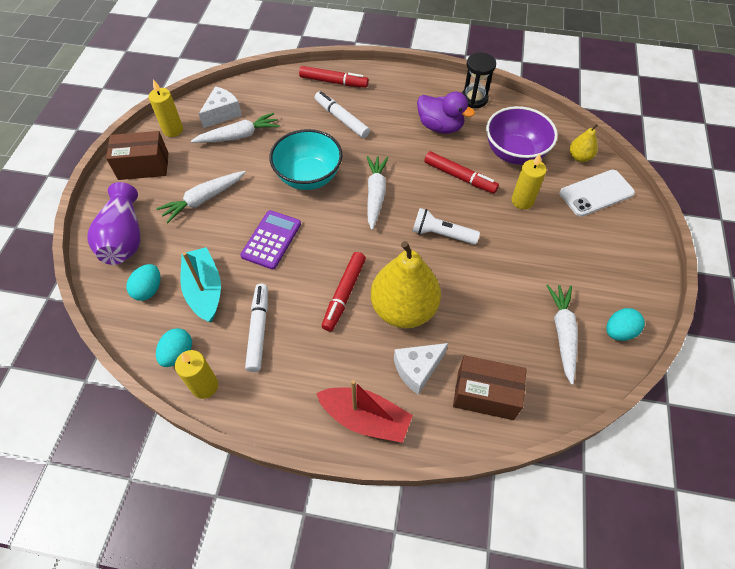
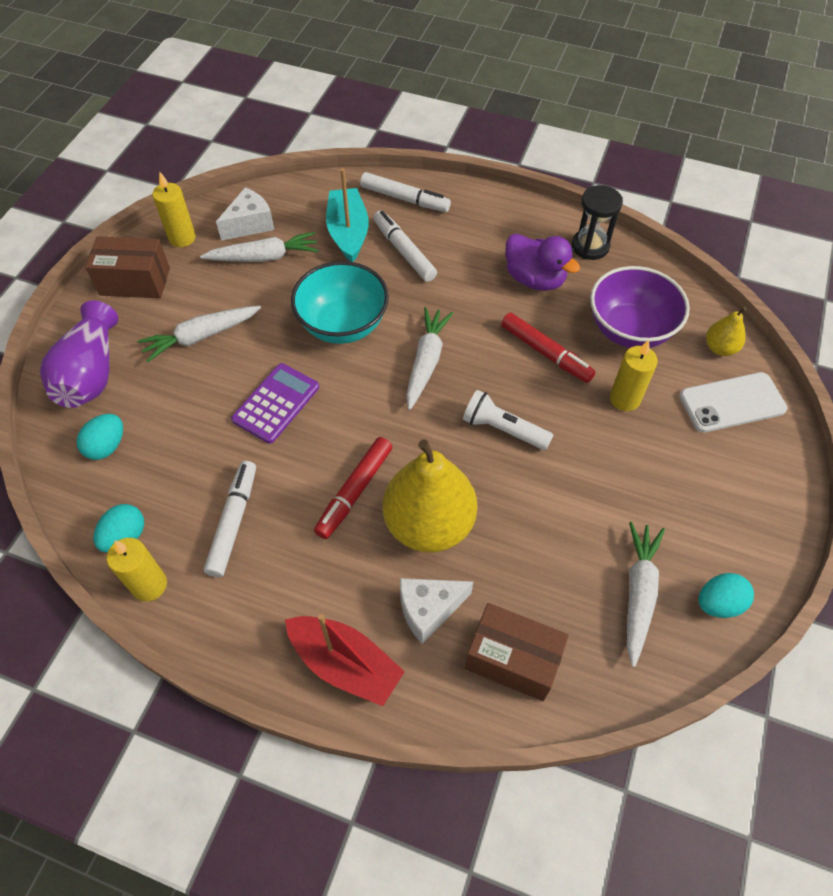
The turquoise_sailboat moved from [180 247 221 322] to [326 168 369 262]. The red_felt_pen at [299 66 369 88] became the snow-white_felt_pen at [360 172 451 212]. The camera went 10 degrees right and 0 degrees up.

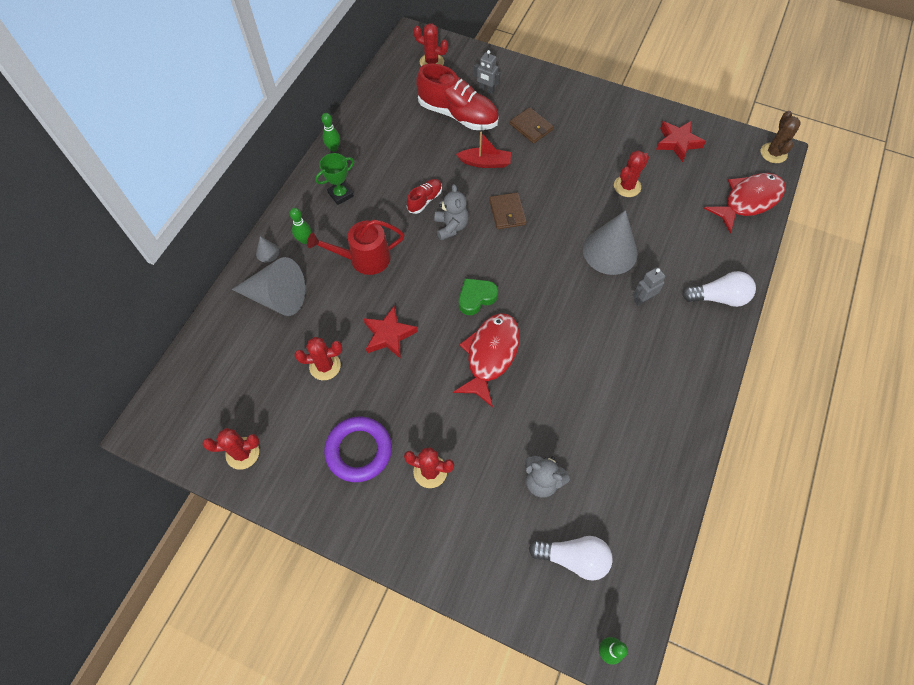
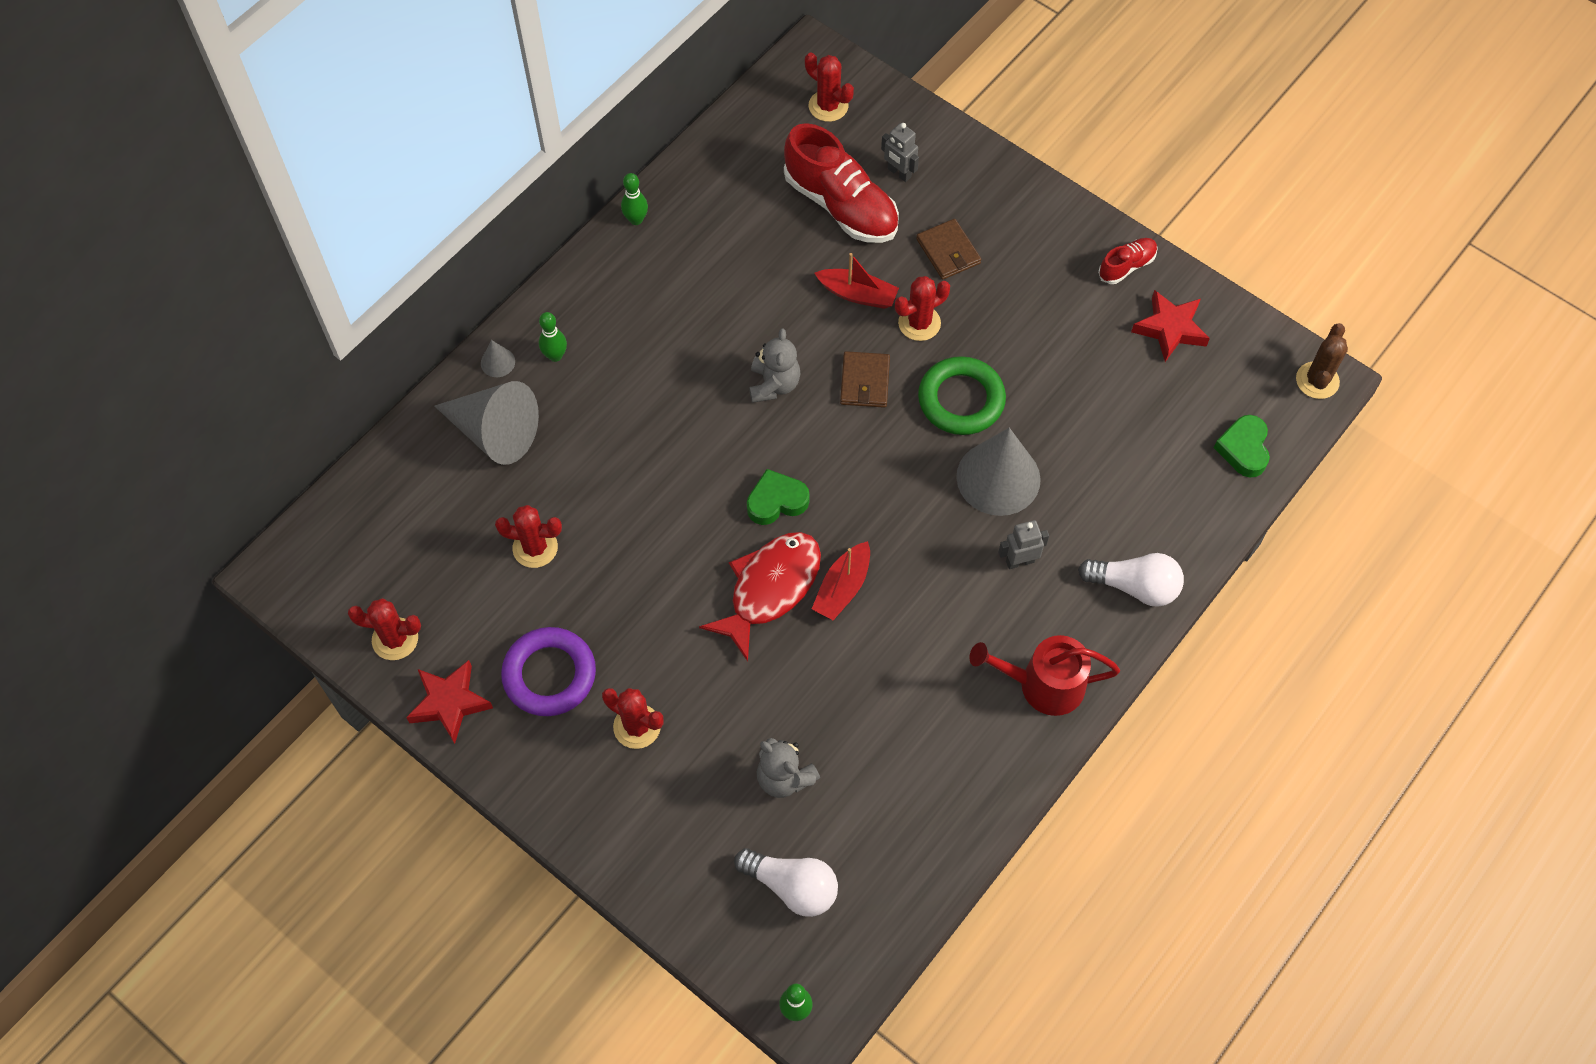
The red_sprinkling_can moved from [307 220 404 275] to [969 635 1120 716]. The green_prize_cup at [315 153 354 205] disappeared. The red_star moved from [363 306 418 359] to [406 660 493 744]. The red_sneaker moved from [407 179 442 214] to [1098 238 1158 284]. The red_saguaro_cactus moved from [614 150 649 197] to [895 276 950 341]. The red_fish_figure at [704 173 786 233] was replaced by the green_love_heart at [1214 415 1270 478]. The red_sailboat at [812 541 870 620] appeared. The green_ring at [918 356 1006 435] appeared. The camera went 15 degrees right and 0 degrees up.

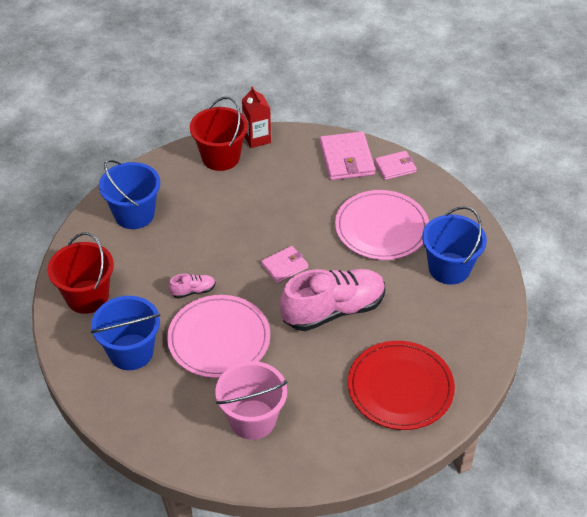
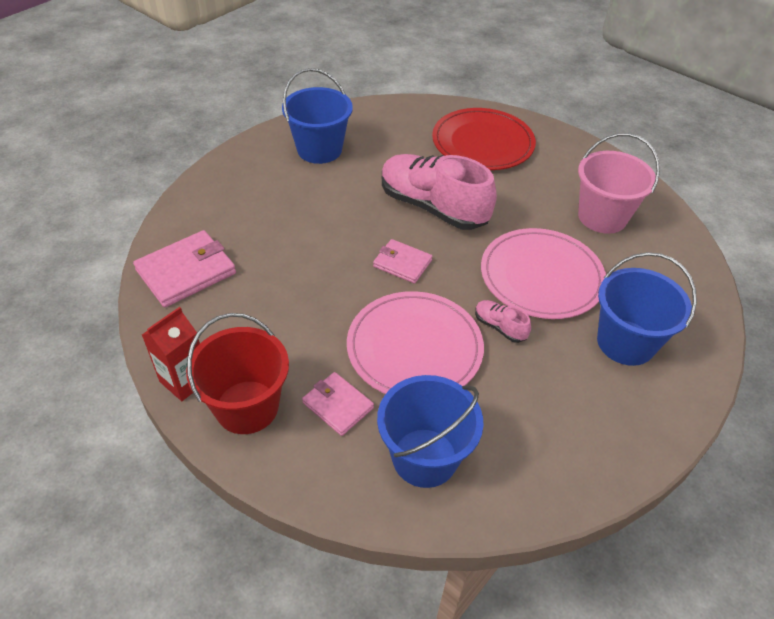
The red_bucket at [47 232 114 314] disappeared. The rosy_plate moved from [335 190 429 260] to [347 291 484 394]. The rosy_wallet moved from [374 151 417 180] to [302 372 374 436]. The camera went 120 degrees left and 0 degrees up.

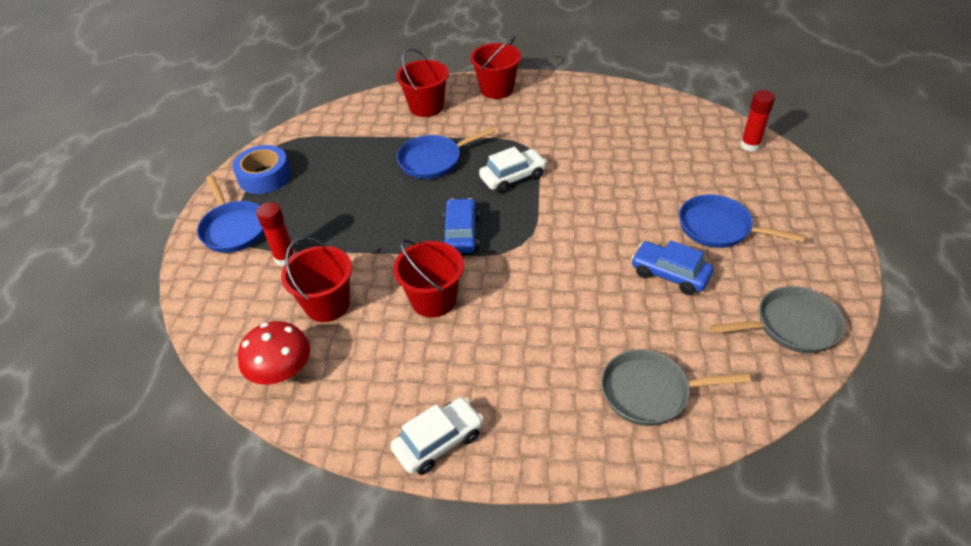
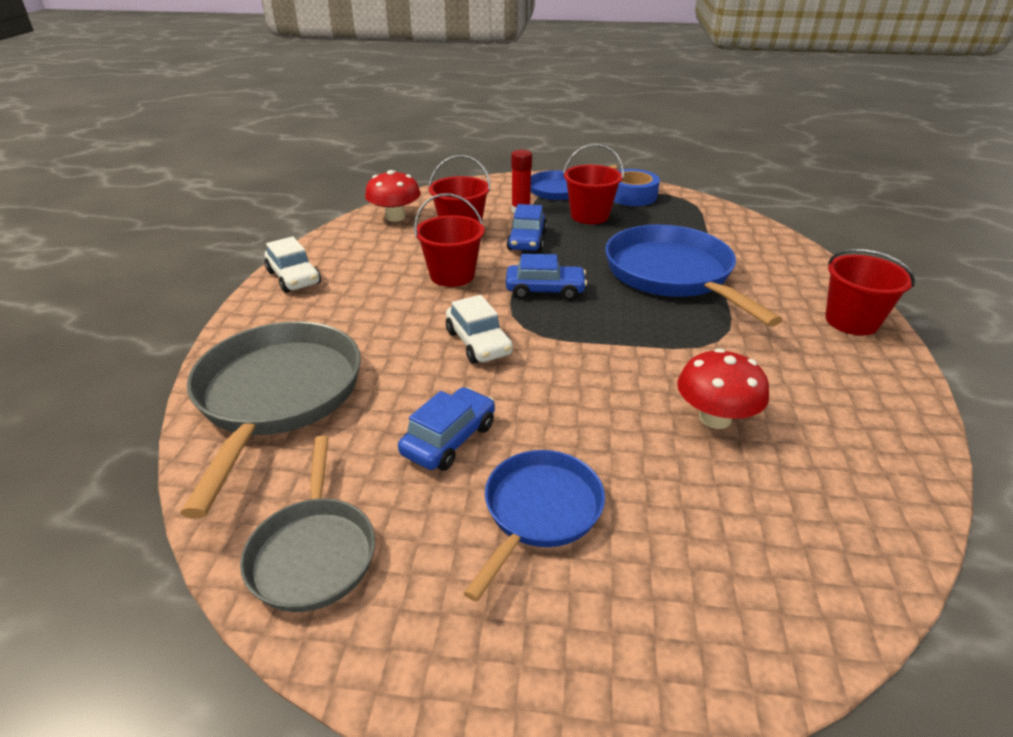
The red_bucket moved from [396 48 449 117] to [563 144 624 224]. The cobalt_frying_pan at [397 127 496 179] changed to 1.69 times the size. The snow-white_automobile moved from [479 147 547 193] to [446 295 513 364]. The gray_frying_pan at [601 349 751 426] changed to 1.69 times the size. The red_stick_of_glue at [740 90 775 152] disappeared. The cobalt_automobile at [507 204 547 252] appeared. The red_mushroom at [677 348 769 429] appeared. The camera went 90 degrees right and 10 degrees down.

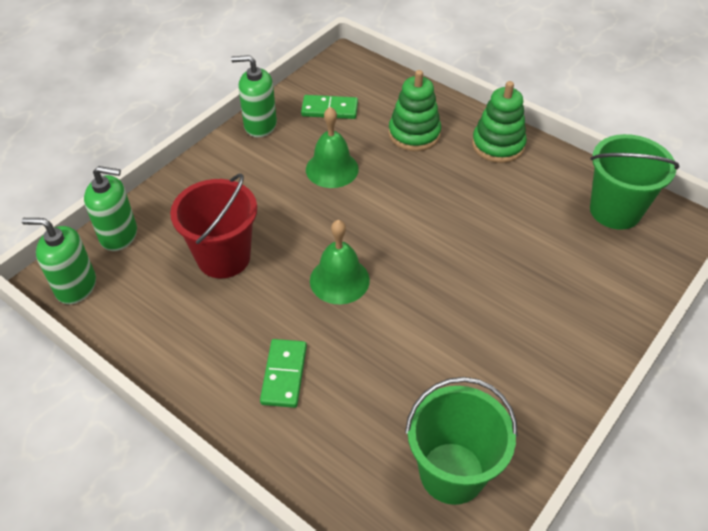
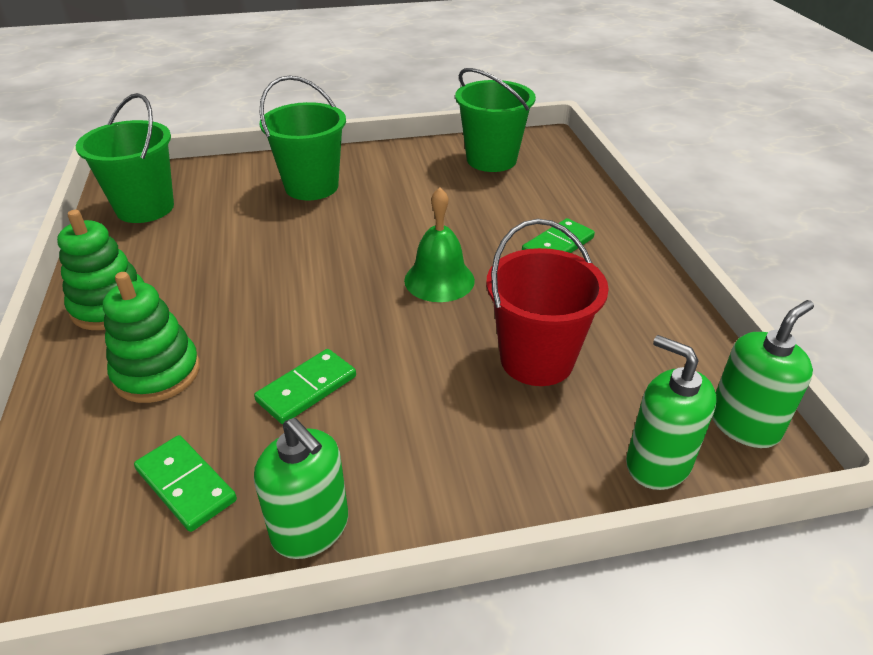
The green_soap_pump at [22 218 96 304] turned 90 degrees counterclockwise. The green_bell at [306 107 359 188] was replaced by the green_domino_piece at [254 349 356 424]. The green_bucket at [260 76 346 200] appeared. The camera went 140 degrees left and 10 degrees down.

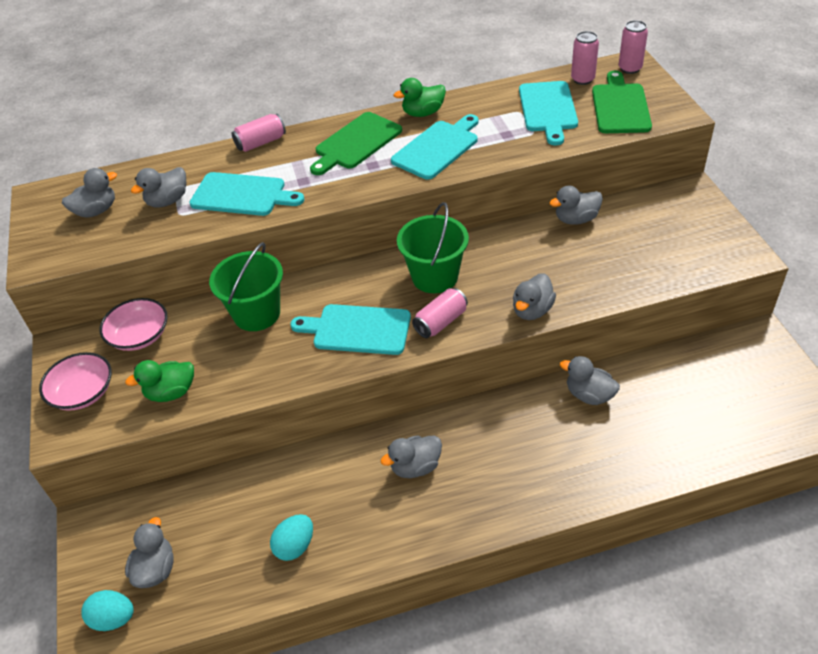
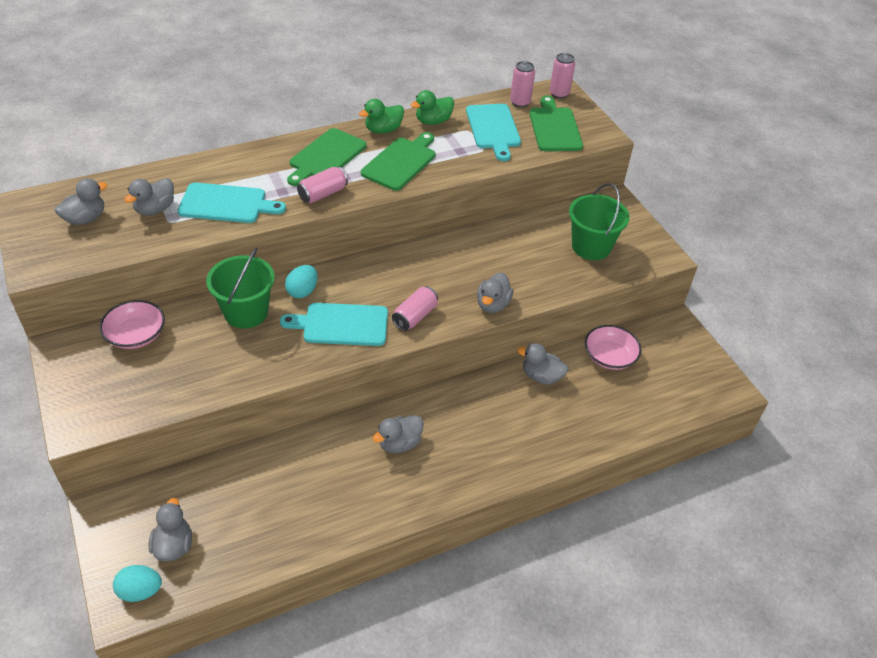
The rosy_serving_bowl moved from [39 352 112 411] to [585 325 642 370]. The green_toy_duck moved from [125 360 194 402] to [411 90 454 125]. The rosy_tin moved from [232 114 286 152] to [297 166 348 203]. The turquoise_egg moved from [270 514 313 561] to [285 265 318 298]. The turquoise_cutting_board at [391 114 479 180] became the green_cutting_board at [361 132 436 191]. The green_bucket moved from [397 202 469 293] to [569 183 630 260]. The gray_toy_duck at [549 186 603 225] disappeared. The camera went 15 degrees left and 0 degrees up.

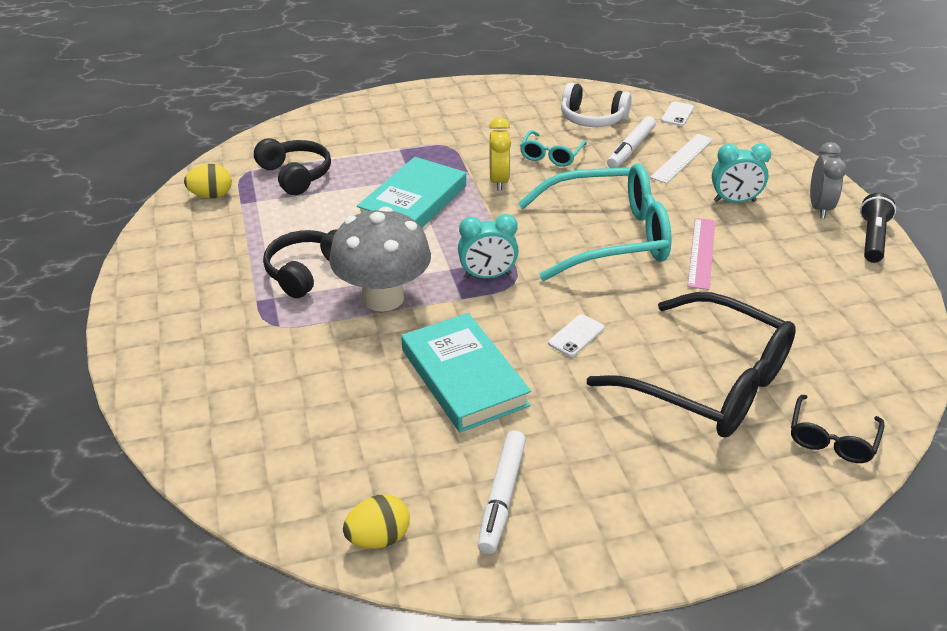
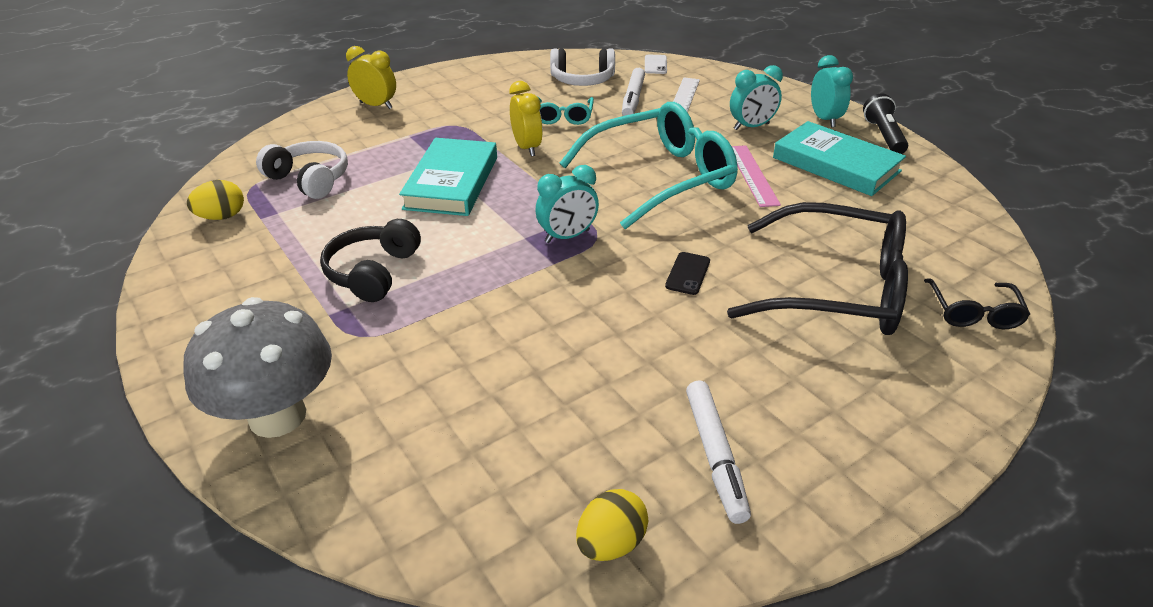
The jet-black_headphones at [254 138 331 195] became the snow-white_headphones at [256 141 348 199]. The gray_mushroom moved from [329 207 431 312] to [183 297 332 438]. The turquoise_hardcover moved from [401 313 531 433] to [773 121 906 196]. The snow-white_mobile_phone at [548 314 604 357] became the jet-black_mobile_phone at [665 252 710 295]. The gray_bedside_clock at [810 142 847 218] became the turquoise_bedside_clock at [811 55 853 127]. The bright_yellow_bedside_clock at [346 46 396 109] appeared. The camera went 20 degrees left and 0 degrees up.

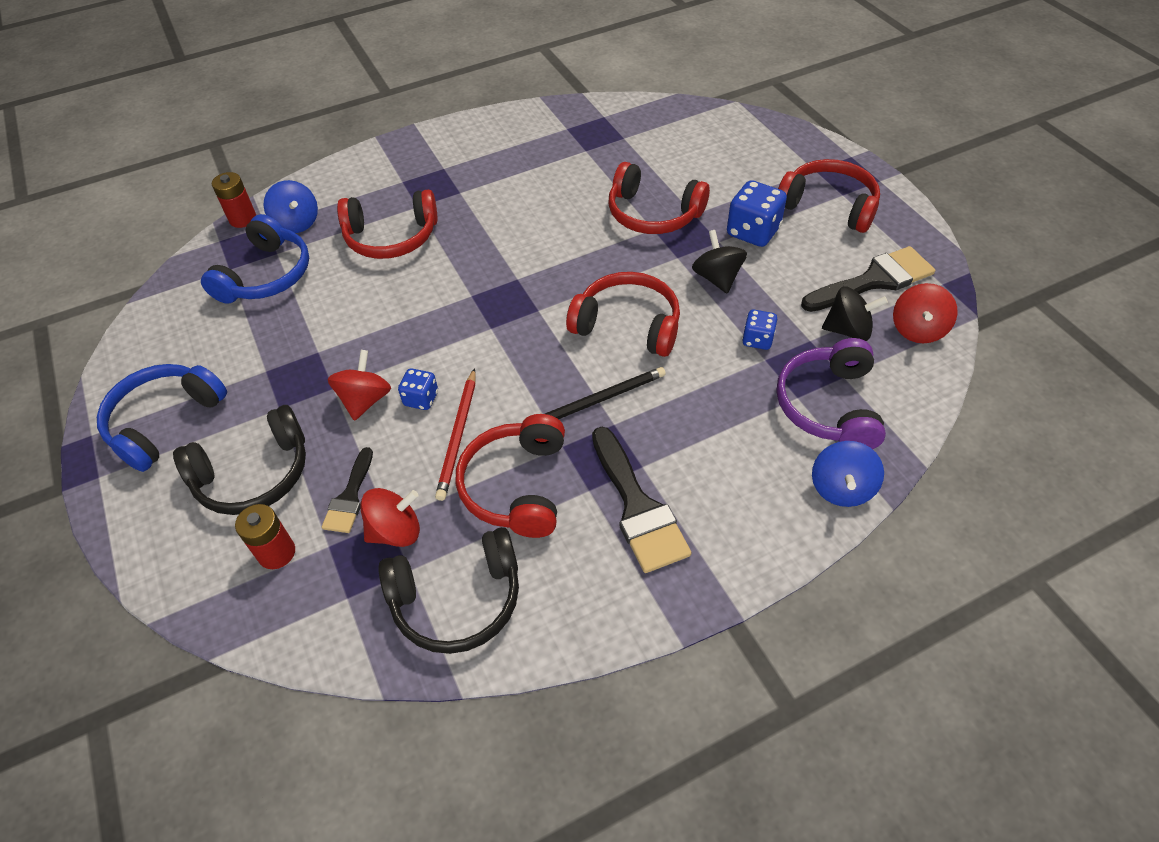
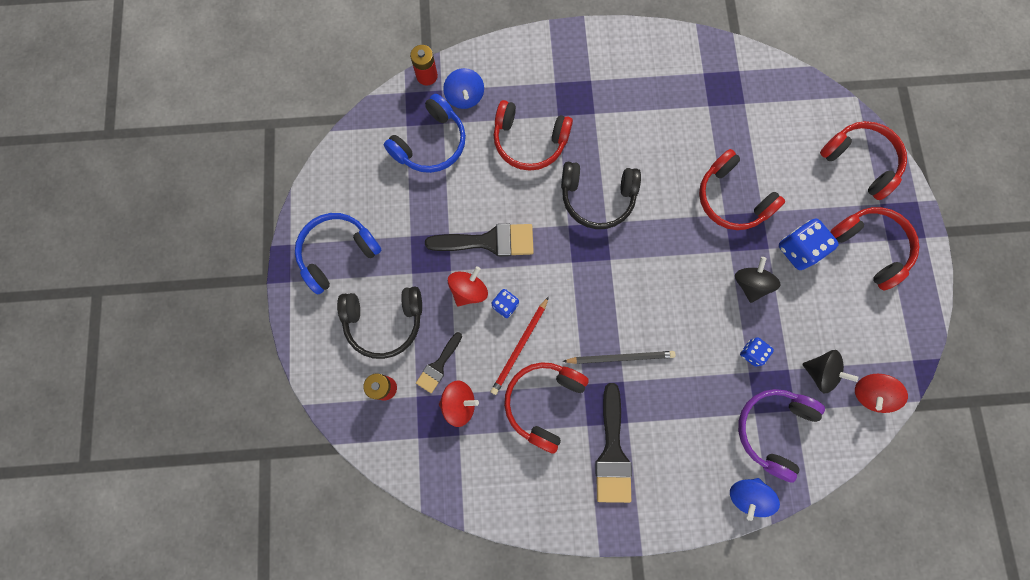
The jet-black_headphones moved from [378 527 519 654] to [561 162 641 229]. The red_headphones moved from [566 272 680 357] to [820 121 907 200]. The jet-black_paint_brush moved from [801 246 935 312] to [425 224 534 257]. The camera went 20 degrees right and 25 degrees up.

